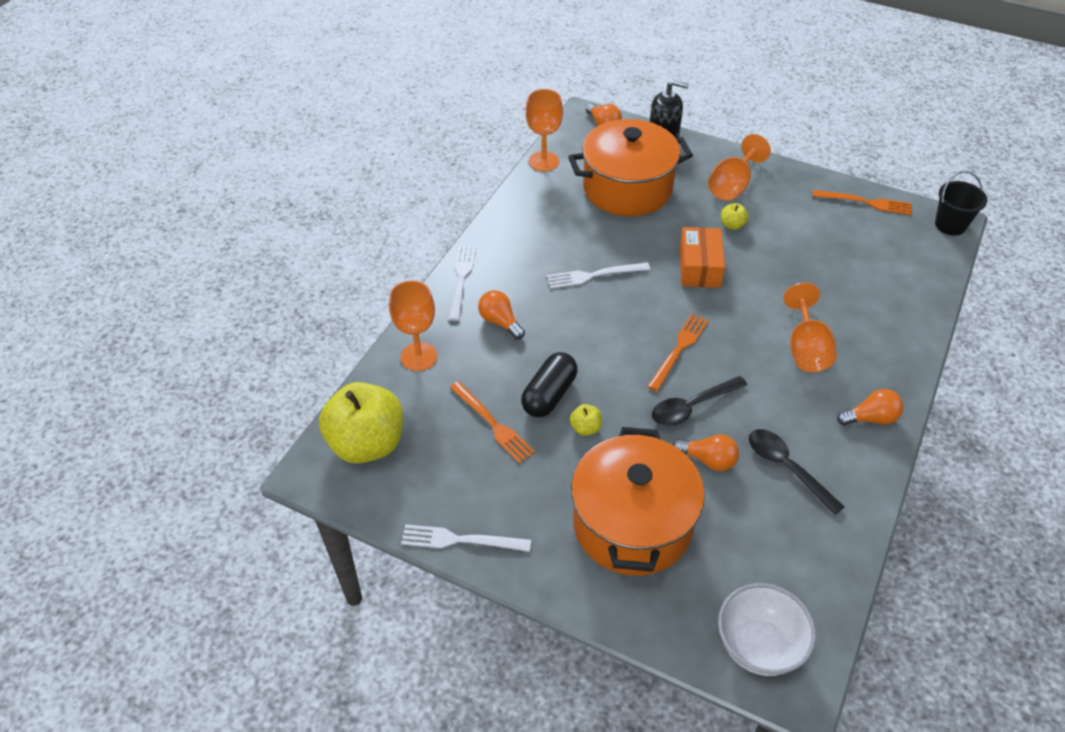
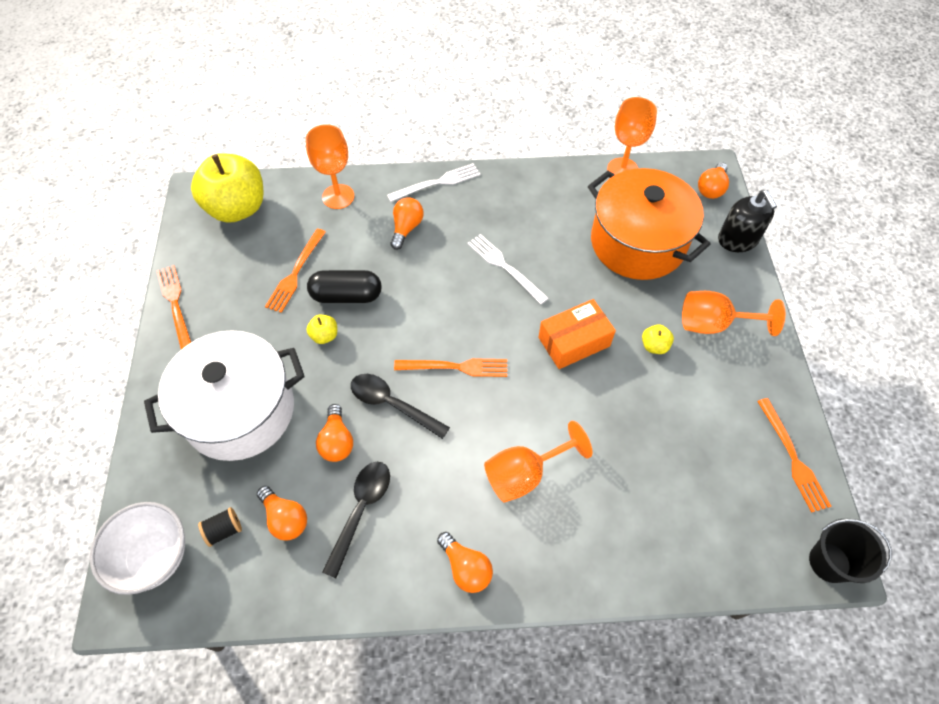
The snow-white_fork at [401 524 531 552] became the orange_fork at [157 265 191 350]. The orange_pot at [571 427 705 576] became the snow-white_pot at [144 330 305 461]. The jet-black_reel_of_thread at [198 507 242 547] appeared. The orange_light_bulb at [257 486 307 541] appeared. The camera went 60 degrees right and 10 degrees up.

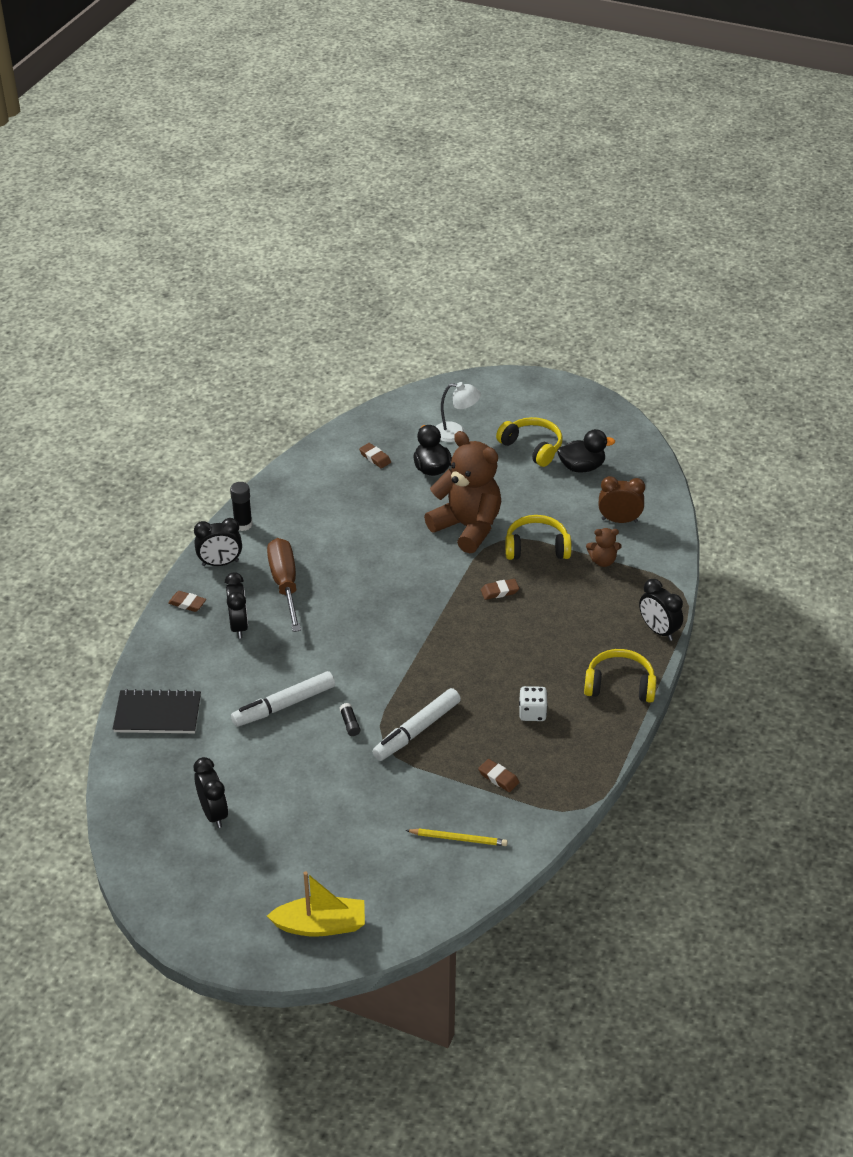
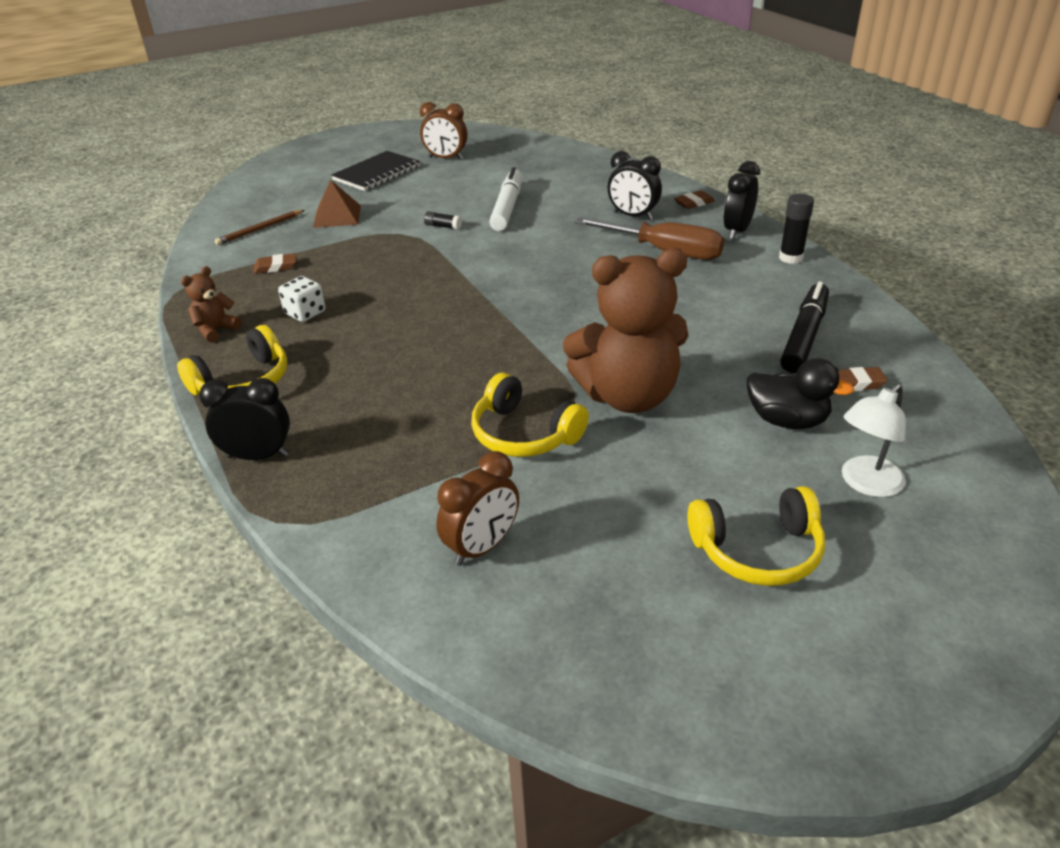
The jet-black_notepad moved from [113 689 201 733] to [331 151 420 191]. The jet-black_bedside_clock at [194 757 228 828] became the russet_bedside_clock at [420 102 467 160]. The bright_yellow_sailboat at [267 872 365 937] disappeared. The snow-white_felt_pen at [372 688 461 761] disappeared. The bright_yellow_wooden_pencil at [406 829 508 846] became the russet_wooden_pencil at [215 210 305 245]. The russet_eraser at [481 579 519 600] disappeared. The bright_yellow_headphones at [505 515 571 560] turned 90 degrees clockwise. The jet-black_toy_duck at [557 429 615 472] disappeared. The russet_teddy moved from [586 528 621 567] to [181 266 242 343]. The russet_pyramid_shape at [313 180 361 228] appeared. The jet-black_felt_pen at [780 282 829 373] appeared. The camera went 130 degrees right and 5 degrees down.

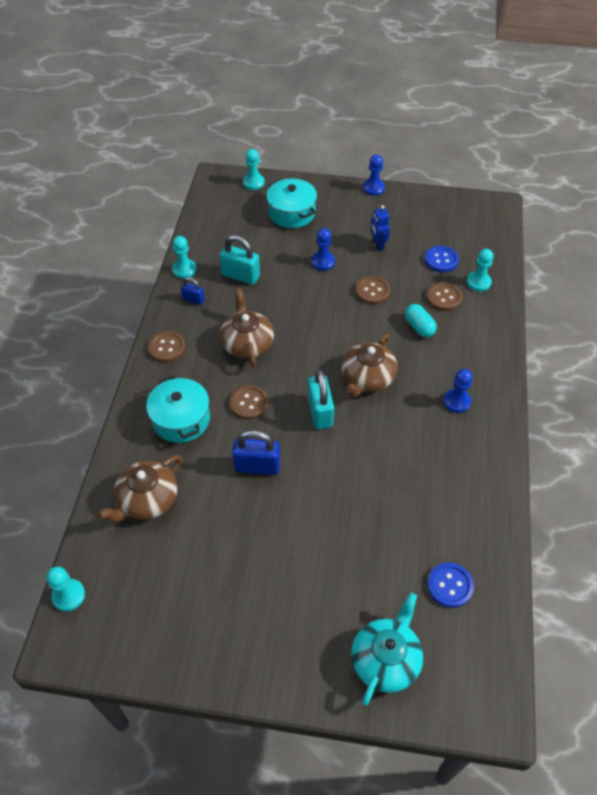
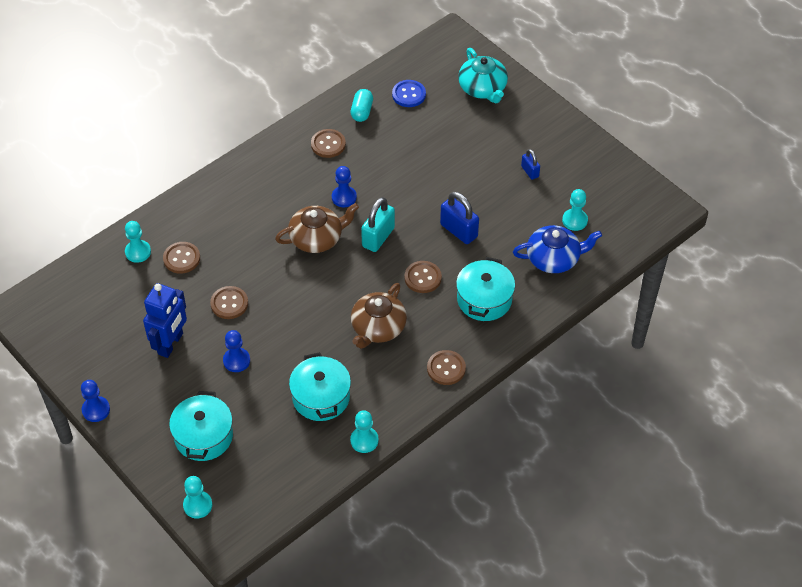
The turquoise_game_pawn moved from [46 567 85 612] to [562 189 588 231]. The russet_teapot at [97 455 182 522] became the cobalt_teapot at [513 225 602 273]. The cobalt_lock moved from [181 277 205 305] to [521 149 540 180]. The turquoise_lock at [219 235 260 285] was replaced by the turquoise_pot at [289 352 351 421]. The turquoise_teapot at [351 592 423 706] turned 90 degrees counterclockwise. The cobalt_robot at [370 205 390 251] changed to 1.71 times the size. The turquoise_pill moved from [405 304 437 337] to [351 89 373 122]. The cobalt_button at [425 246 459 272] disappeared. The cobalt_game_pawn moved from [443 369 473 413] to [332 166 357 207]. The russet_button at [311 129 346 158] appeared. The camera went 140 degrees left and 0 degrees up.

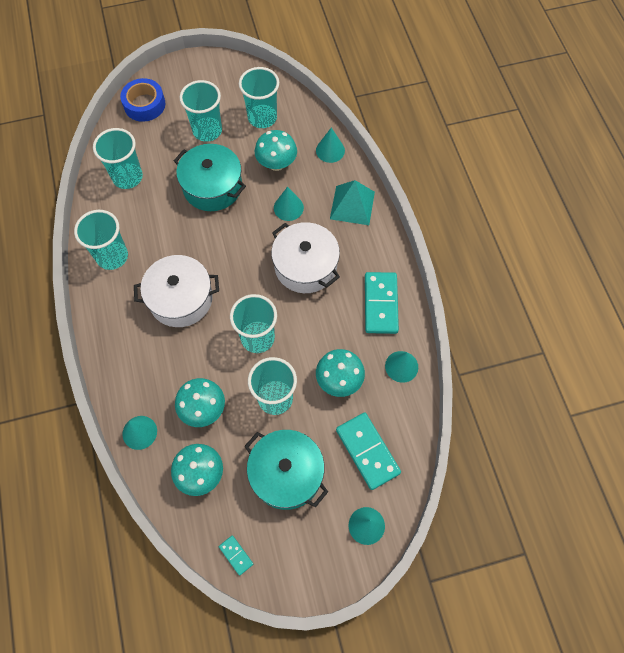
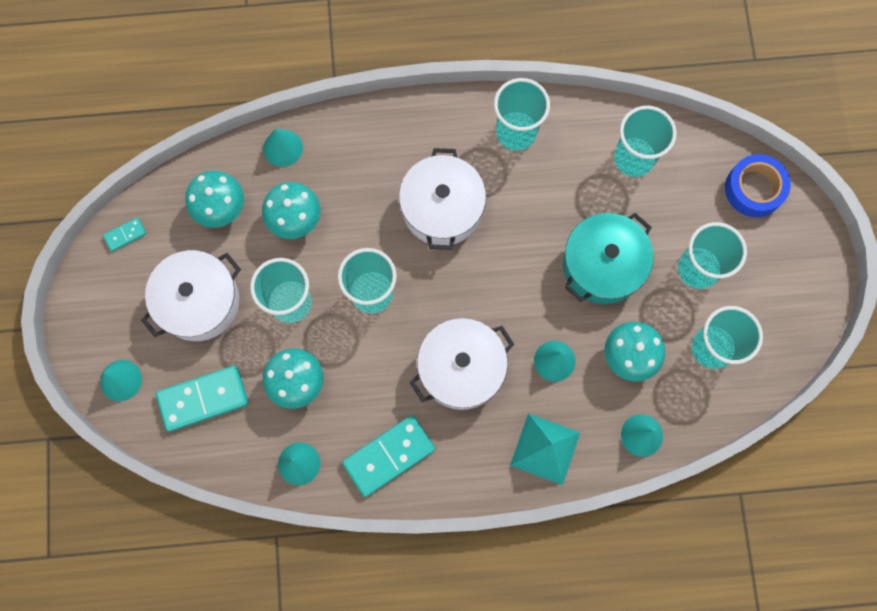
The turquoise_pot at [244 430 328 510] became the snow-white_pot at [141 250 241 341]. The turquoise_domino_piece at [365 272 399 334] turned 45 degrees counterclockwise. The camera went 100 degrees right and 10 degrees up.

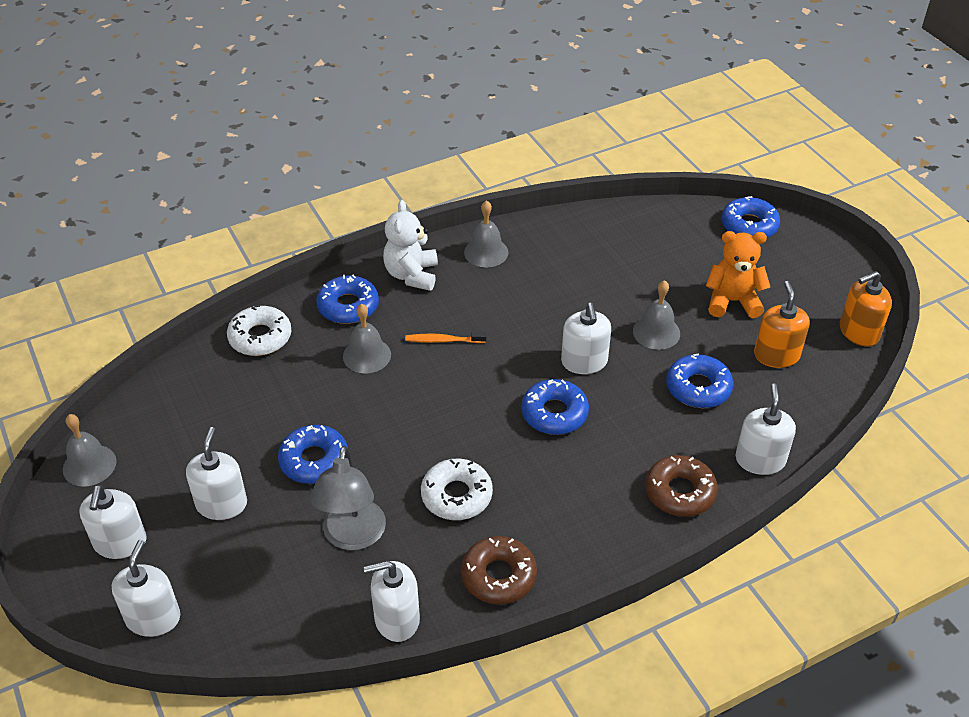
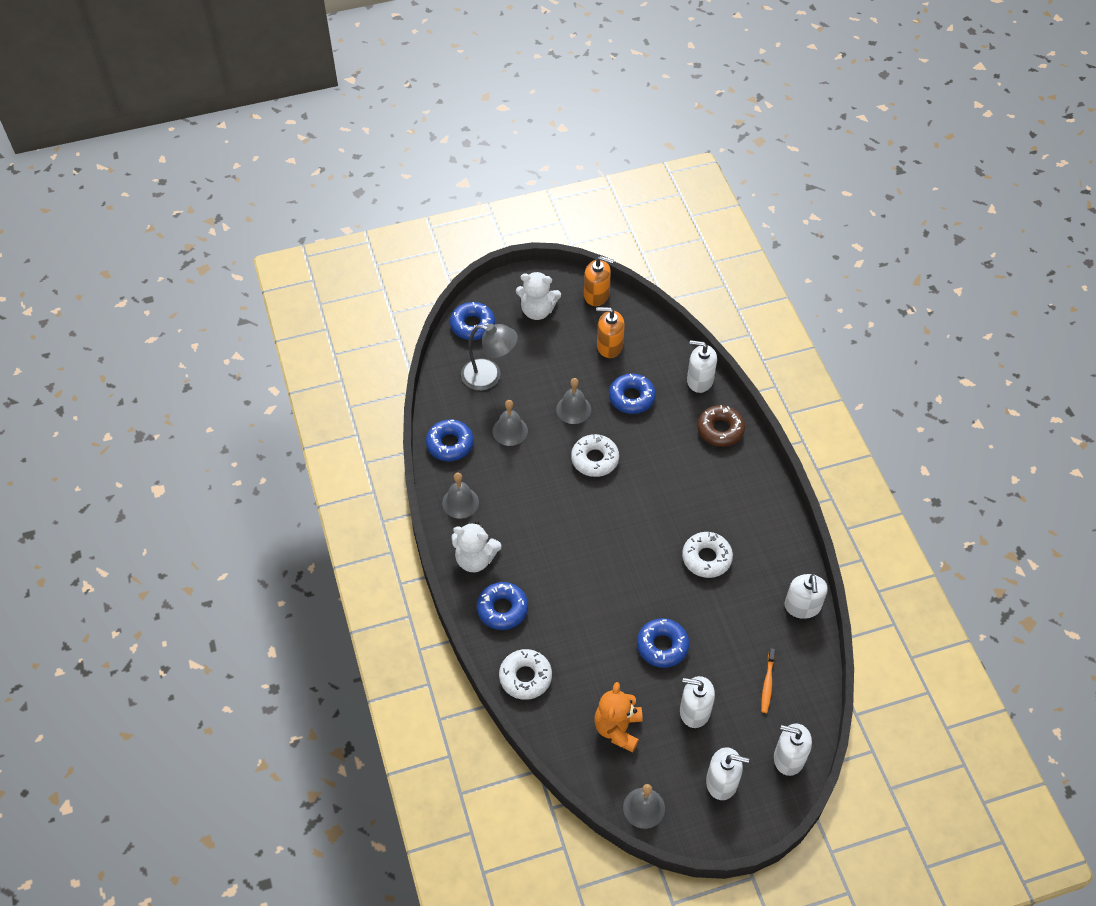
The gray_lamp moved from [310 446 386 550] to [461 324 518 391]. The gray_bell moved from [343 304 391 373] to [493 400 528 446]. The orange_tooth_brush moved from [405 332 487 343] to [761 648 775 713]. The russet_doughnut at [461 536 537 605] disappeared. The cobalt_doughnut moved from [521 379 589 435] to [426 419 474 461]. The snow-white_soap_pump at [561 303 611 374] was replaced by the snow-white_doughnut at [571 434 619 477]. The orange_teddy moved from [706 231 770 318] to [594 682 643 752]. The orange_soap_pump at [840 271 892 347] turned 60 degrees counterclockwise. The snow-white_teddy at [516 272 561 320] appeared. The camera went 80 degrees left and 10 degrees up.

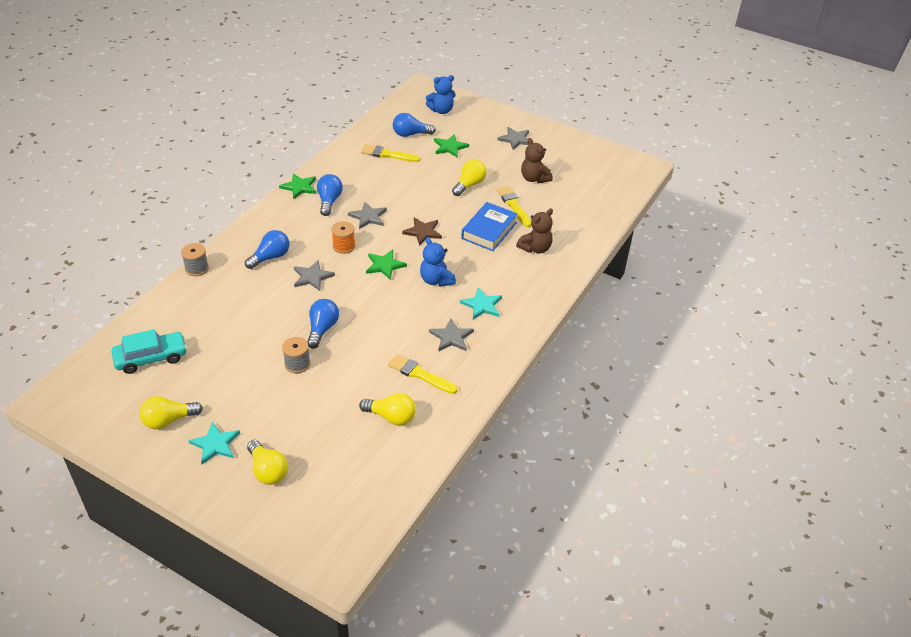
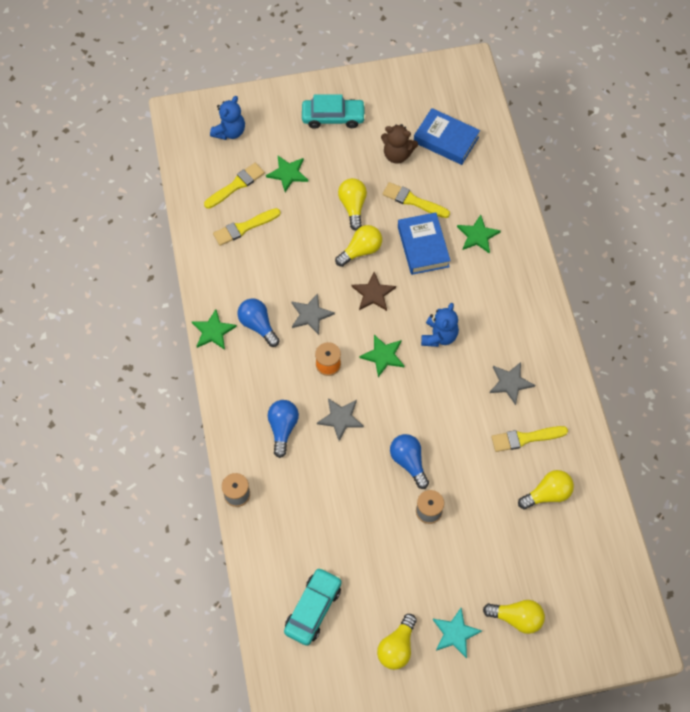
The cobalt_light_bulb at [393 113 436 137] was replaced by the bright_yellow_paint_brush at [204 163 265 209]. The cobalt_teddy at [420 237 456 287] turned 90 degrees counterclockwise. The turquoise_star at [460 288 502 320] disappeared. The gray_star at [497 127 529 150] was replaced by the turquoise_automobile at [302 94 366 129]. The russet_teddy at [516 209 553 253] was replaced by the green_star at [457 215 501 254]. The bright_yellow_light_bulb at [335 225 382 267] appeared. The cobalt_hardcover at [414 108 480 165] appeared. The camera went 40 degrees left and 20 degrees up.

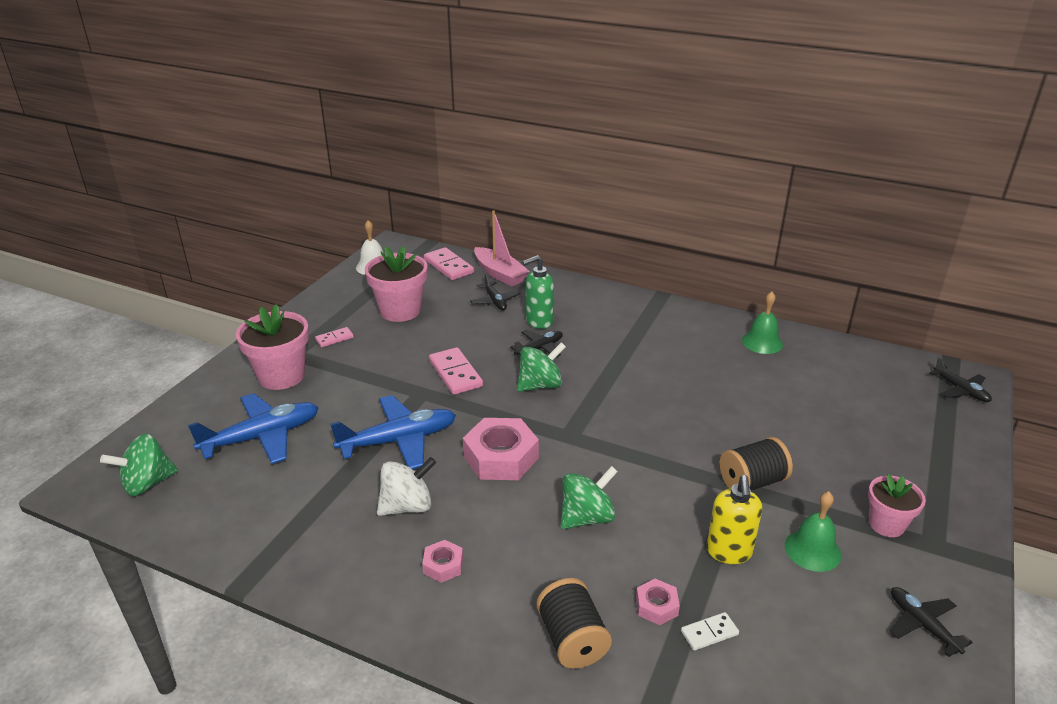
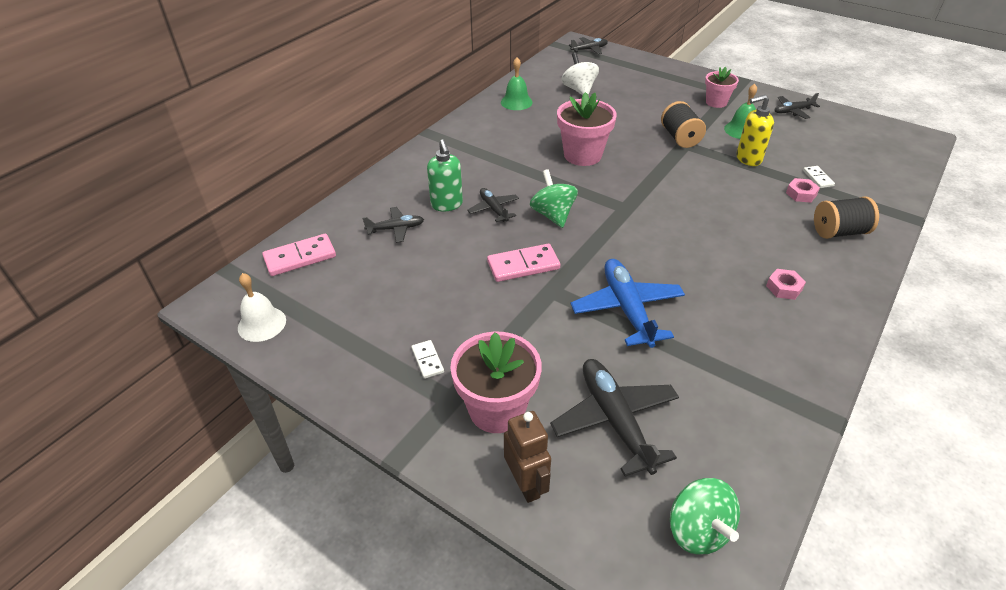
The cobalt_plane at [188 393 319 464] became the jet-black_plane at [550 359 679 477]. The rosy_domino_piece at [315 327 354 347] became the snow-white_domino_piece at [411 340 444 379]. The rosy_plant_pot moved from [365 246 427 322] to [557 92 617 166]. The snow-white_whirligig moved from [377 457 436 516] to [561 53 599 95]. The rosy_hexagon_nut at [463 418 539 480] disappeared. The rosy_sailboat at [474 211 530 287] disappeared. The green_whirligig at [561 466 618 529] disappeared. The bright_yellow_soap_pump at [706 475 762 564] turned 150 degrees clockwise. The russet_robot at [504 411 551 503] appeared. The camera went 80 degrees left and 10 degrees up.

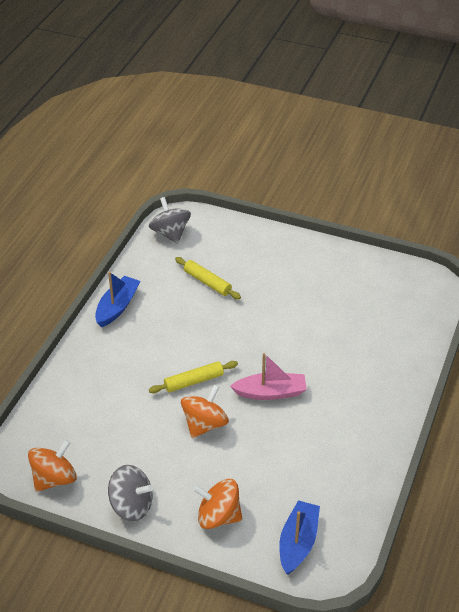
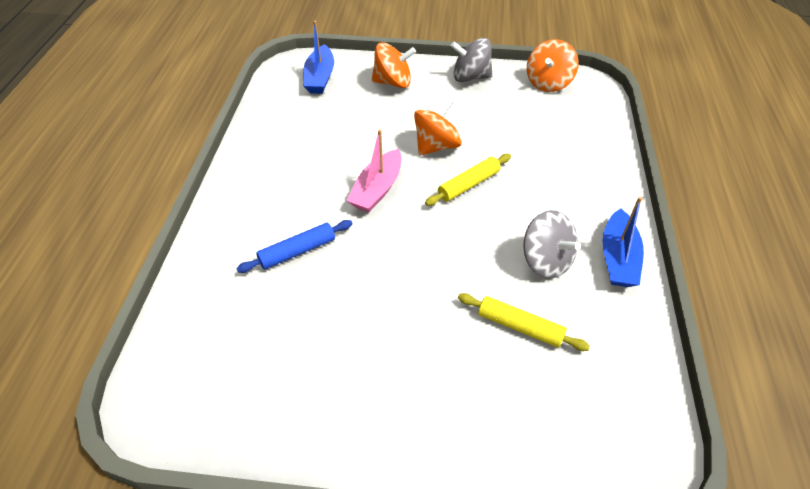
The gray_whirligig moved from [149 197 191 244] to [523 210 581 279]. The orange_whirligig at [181 385 229 438] turned 150 degrees counterclockwise. The rosy_sailboat at [230 353 307 400] turned 45 degrees counterclockwise. The cobalt_rolling_pin at [236 220 352 273] appeared. The camera went 165 degrees right and 5 degrees up.

